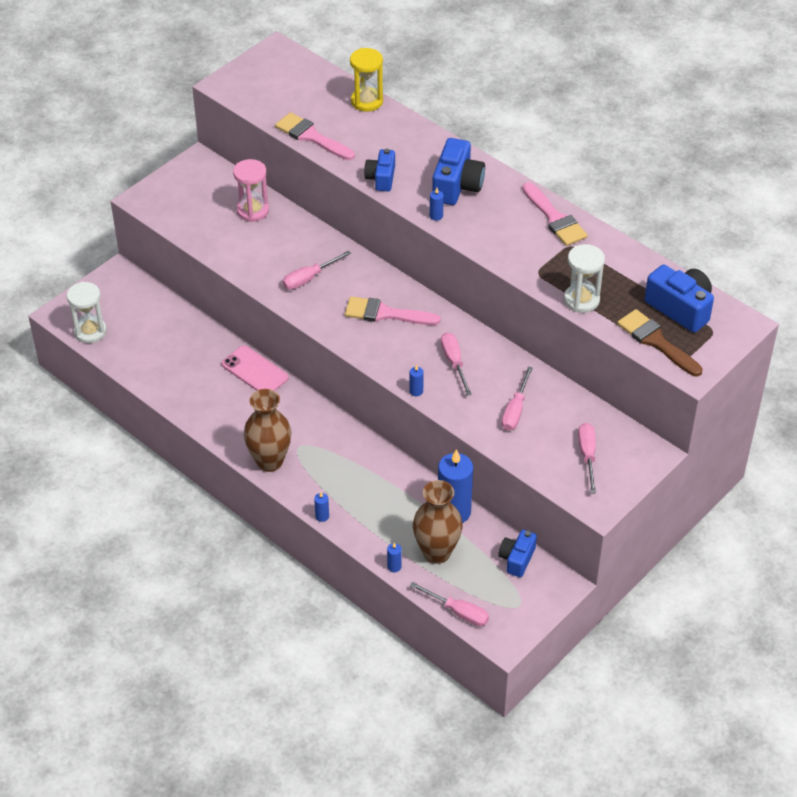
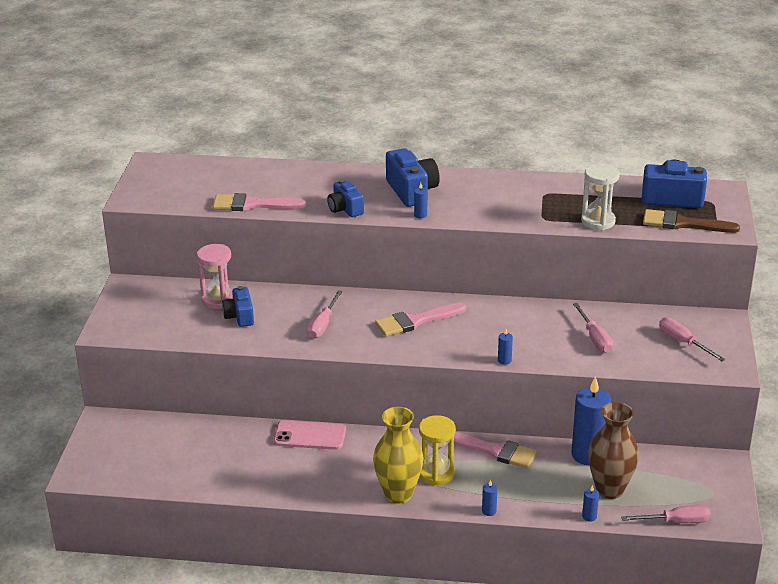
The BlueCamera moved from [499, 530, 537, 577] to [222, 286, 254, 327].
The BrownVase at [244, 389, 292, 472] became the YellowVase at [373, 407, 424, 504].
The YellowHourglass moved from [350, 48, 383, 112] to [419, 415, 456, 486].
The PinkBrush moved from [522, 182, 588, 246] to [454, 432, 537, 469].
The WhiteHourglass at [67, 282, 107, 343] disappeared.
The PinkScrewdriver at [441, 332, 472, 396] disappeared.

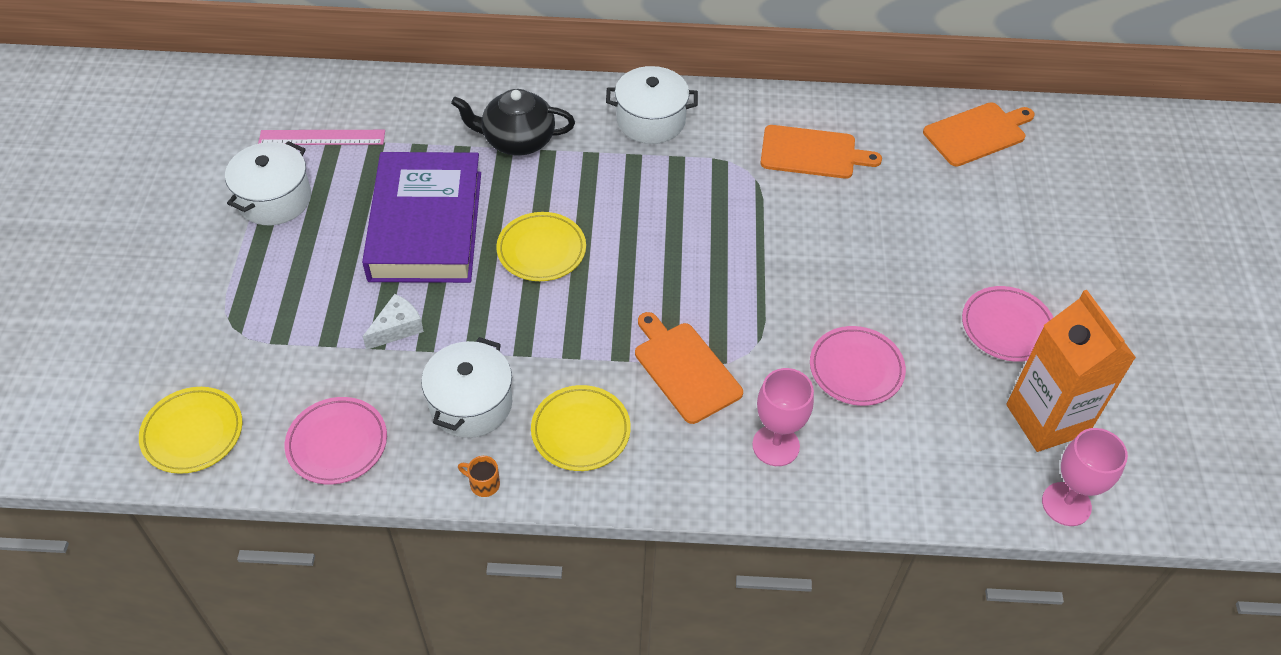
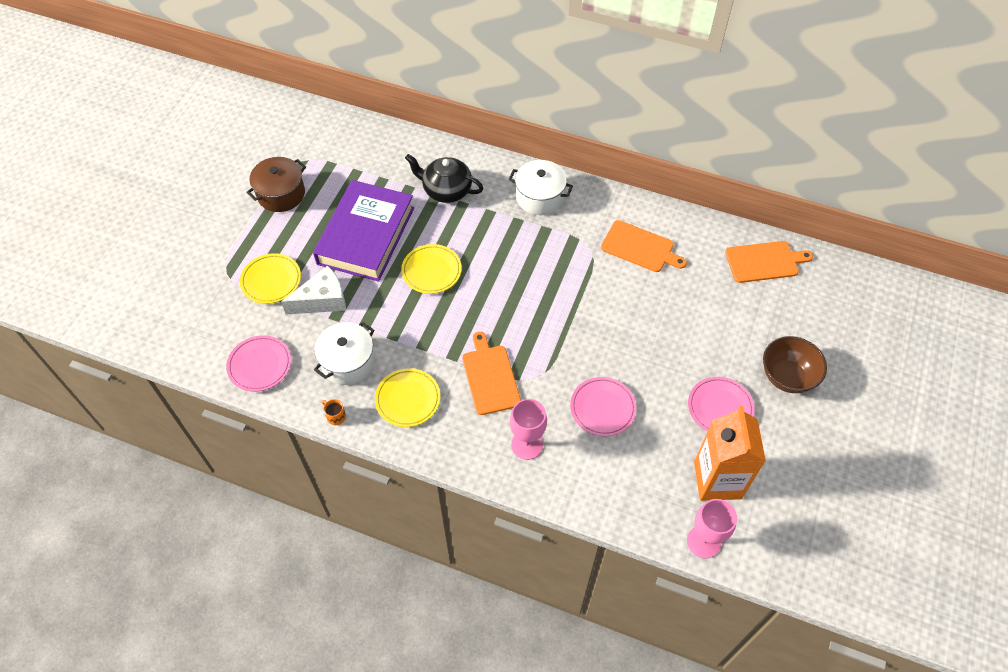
The YellowPlate moved from [139, 387, 242, 474] to [240, 253, 301, 304].
The WhitePot at [225, 141, 311, 225] became the BrownPot at [246, 157, 306, 212].
The WhiteCheese at [362, 294, 424, 350] changed to 1.55 times the size.
The BrownBowl at [763, 336, 827, 393] appeared.
The PinkRuler at [258, 130, 385, 145] disappeared.

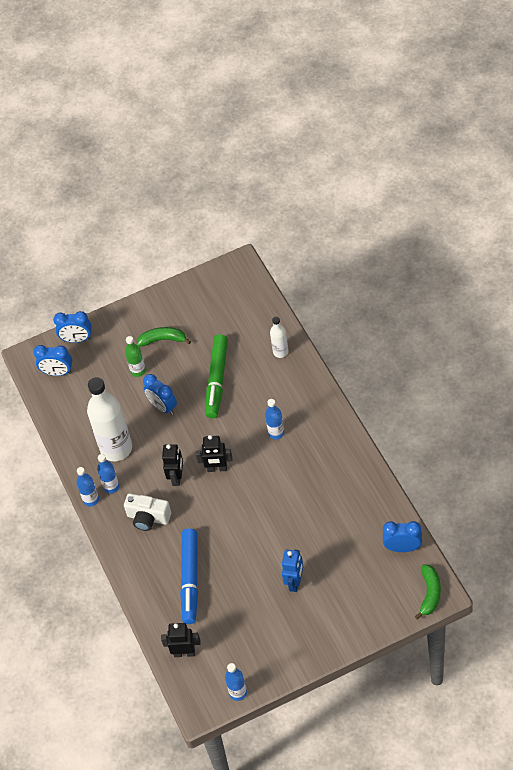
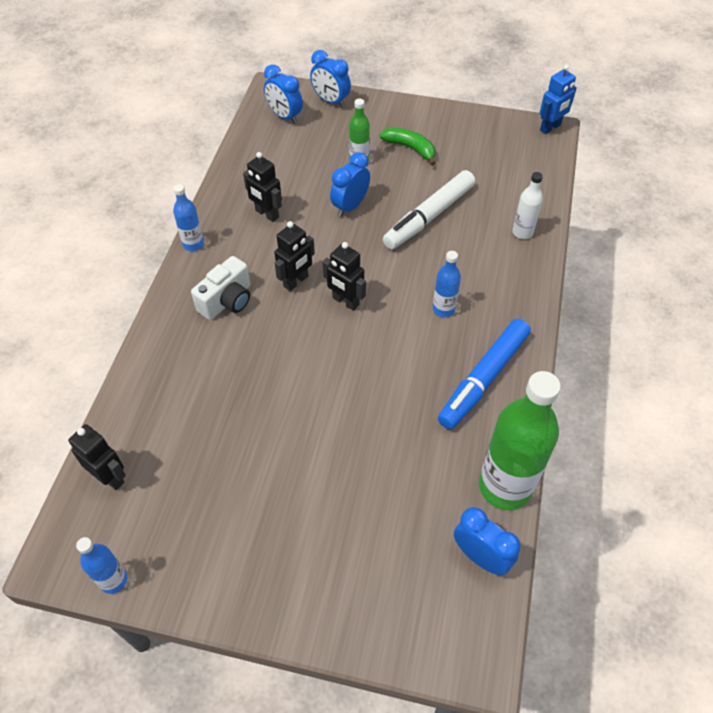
The WhiteCamera at [124, 493, 171, 531] turned 105 degrees counterclockwise.
The WhiteBottle at [87, 377, 132, 461] was replaced by the BlackRobot at [243, 152, 282, 222].
The BlueClock at [143, 374, 177, 415] turned 45 degrees clockwise.
The GreenMarker at [205, 334, 228, 418] became the WhiteMarker at [383, 170, 475, 249].
The BlueMarker moved from [180, 528, 198, 624] to [438, 319, 531, 430].
The GreenBottle at [479, 371, 561, 510] appeared.
The BlueRobot moved from [282, 550, 303, 592] to [540, 64, 577, 134].
The BlueBottle at [97, 454, 119, 494] disappeared.
The GreenBanana at [415, 564, 441, 620] disappeared.

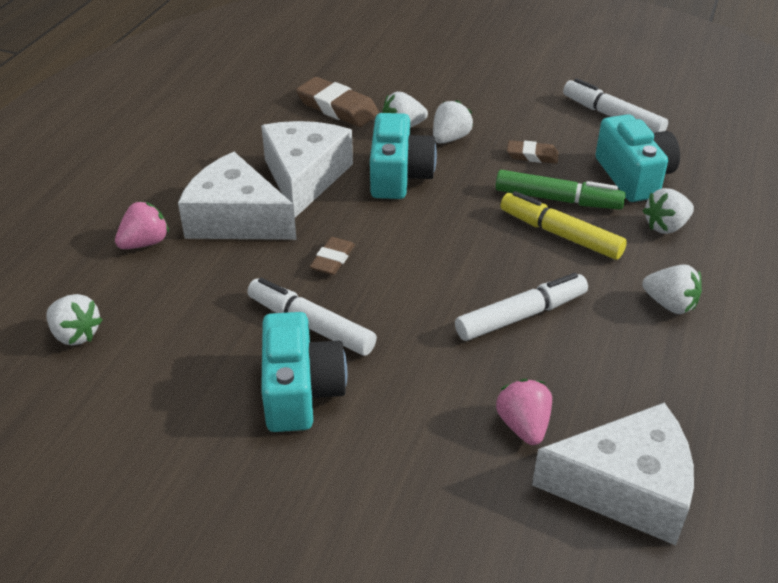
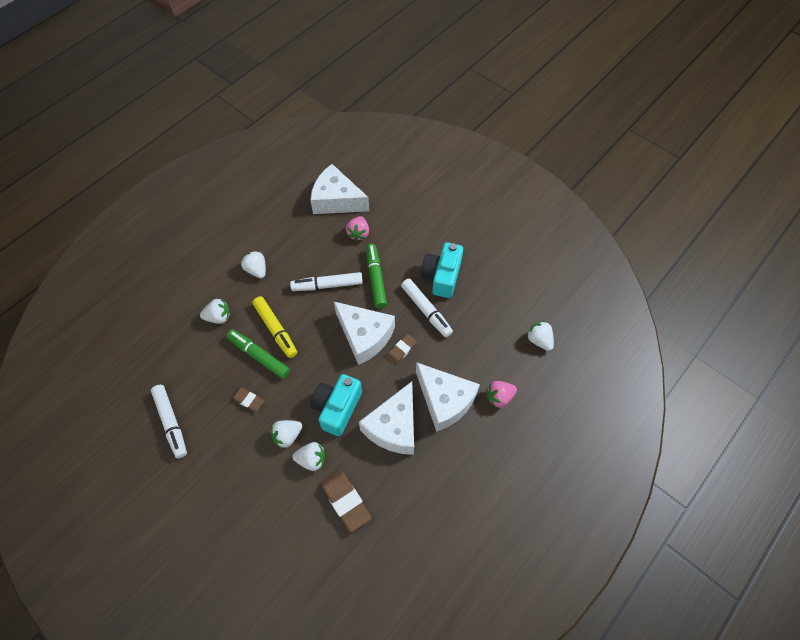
The WhiteCheese at [334, 302, 395, 365] appeared.
The GreenMarker at [366, 244, 387, 309] appeared.
The TurquoiseCamera at [596, 114, 680, 202] disappeared.

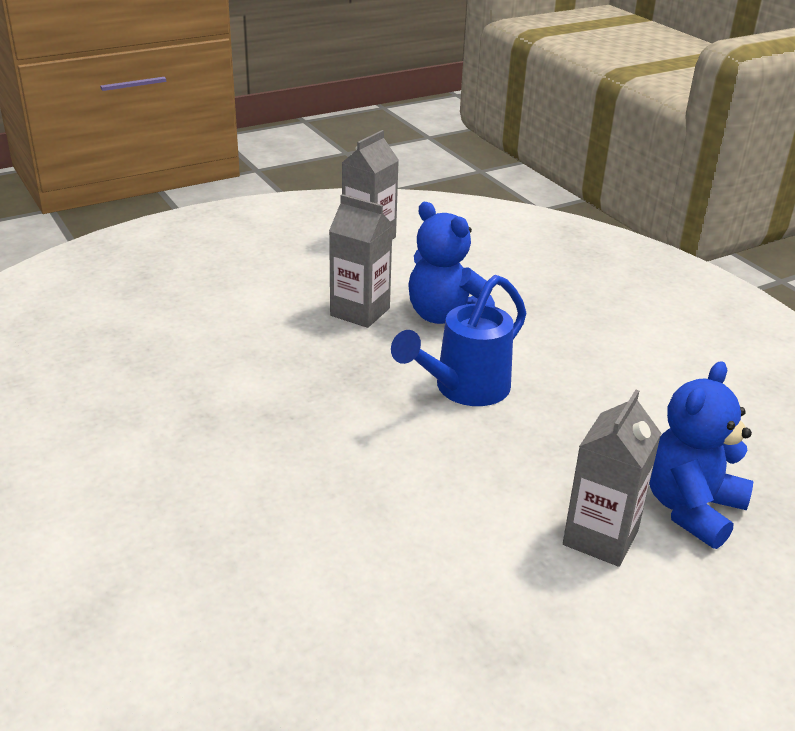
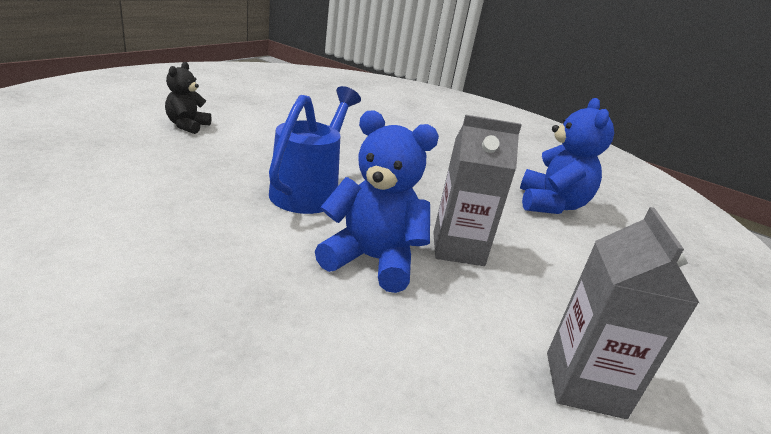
The GreyCarton at [563, 390, 661, 567] was replaced by the BlackTeddyBear at [165, 62, 212, 134].
The BlueTeddyBear moved from [649, 361, 753, 549] to [520, 98, 614, 214].

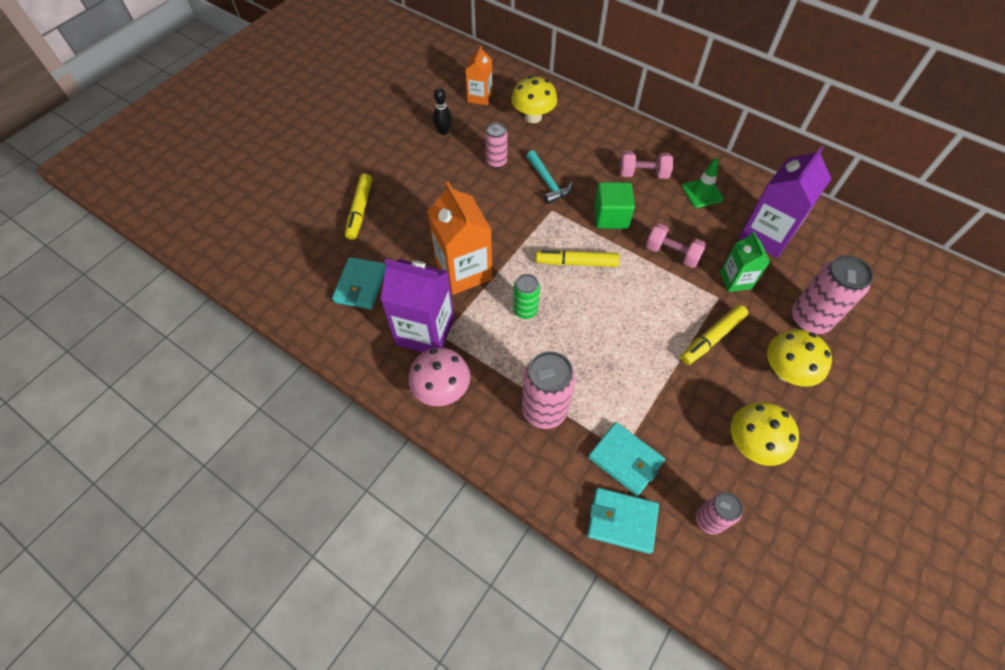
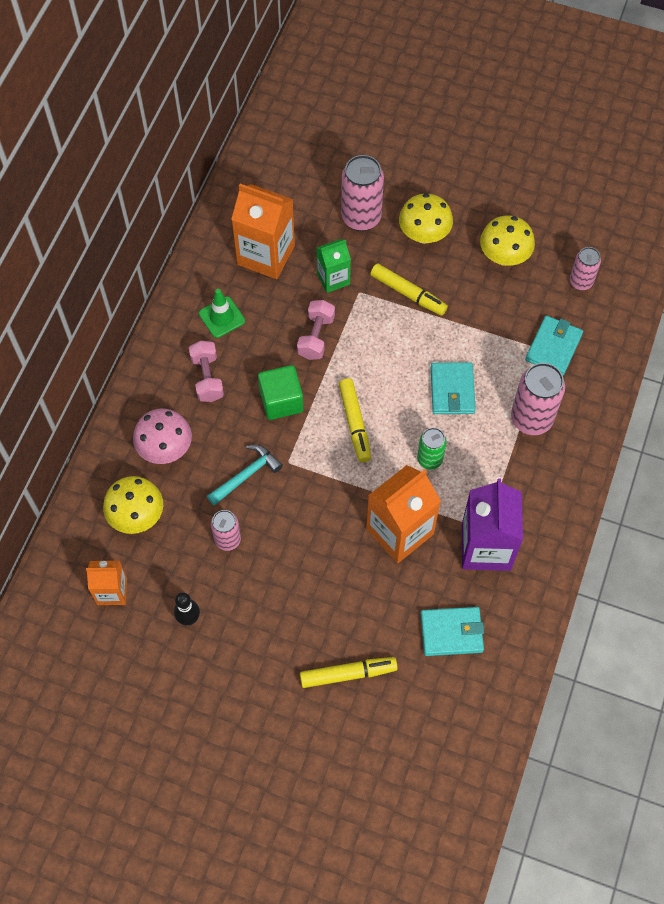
The PinkMushroom moved from [408, 347, 470, 406] to [133, 408, 192, 464].
The PurpleCarton at [739, 146, 831, 258] became the OrangeCarton at [231, 184, 295, 279].
The TurquoiseWallet moved from [587, 488, 659, 554] to [431, 362, 476, 414].

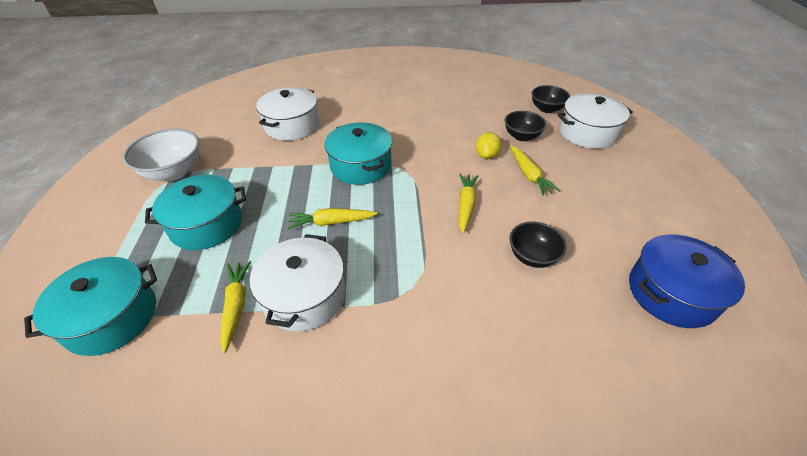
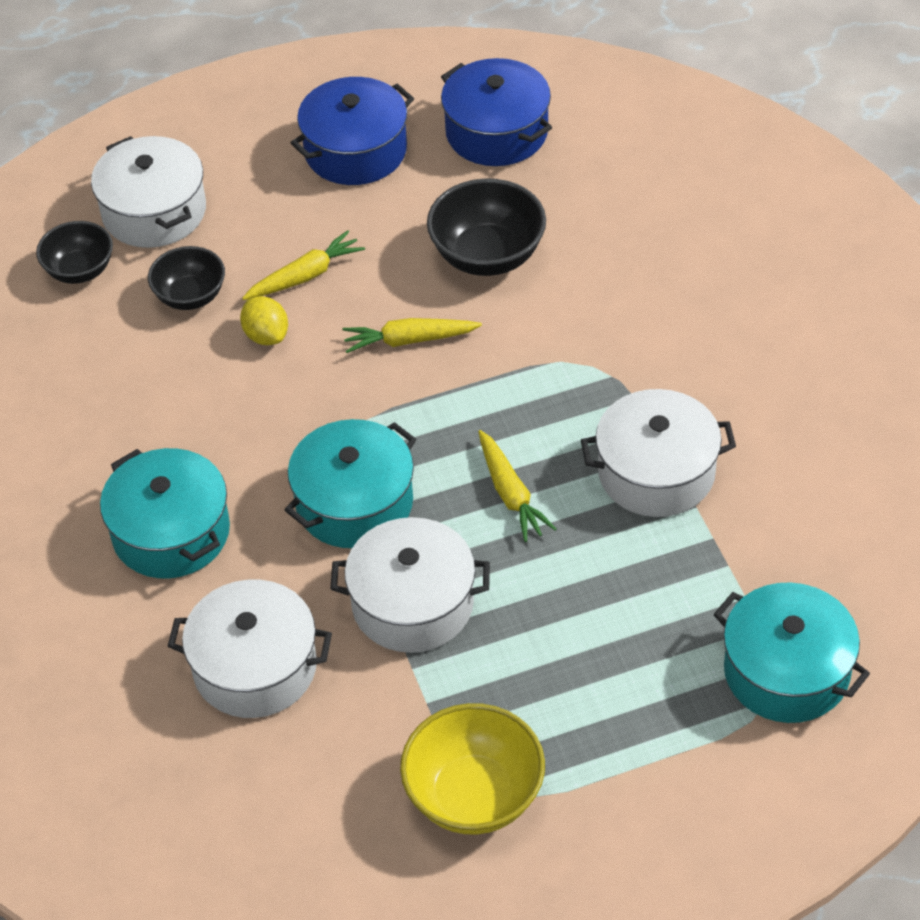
The TurquoisePot moved from [145, 175, 246, 250] to [100, 448, 230, 578].
The YellowLemon at [476, 132, 501, 159] turned 60 degrees clockwise.
The BluePot at [291, 77, 414, 185] appeared.
The WhitePot at [330, 517, 490, 653] appeared.
The WhiteBowl at [123, 128, 199, 181] became the YellowBowl at [400, 703, 545, 834].
The BlackBowl at [510, 222, 567, 268] changed to 1.55 times the size.
The YellowCarrot at [220, 261, 251, 354] disappeared.

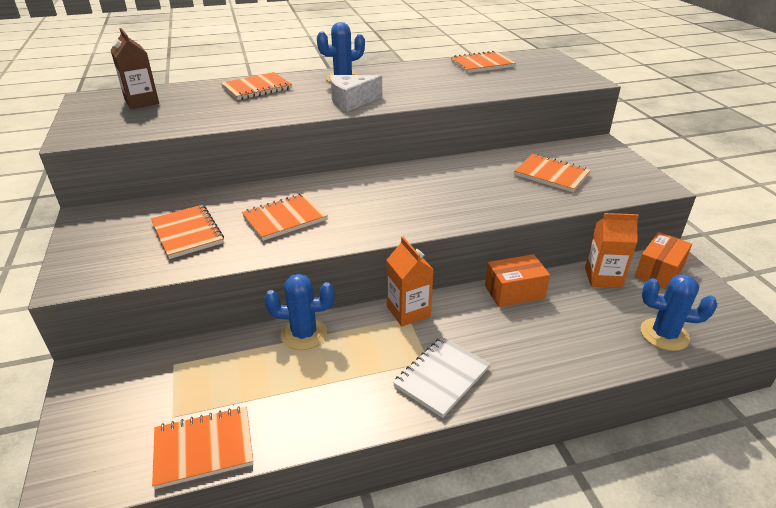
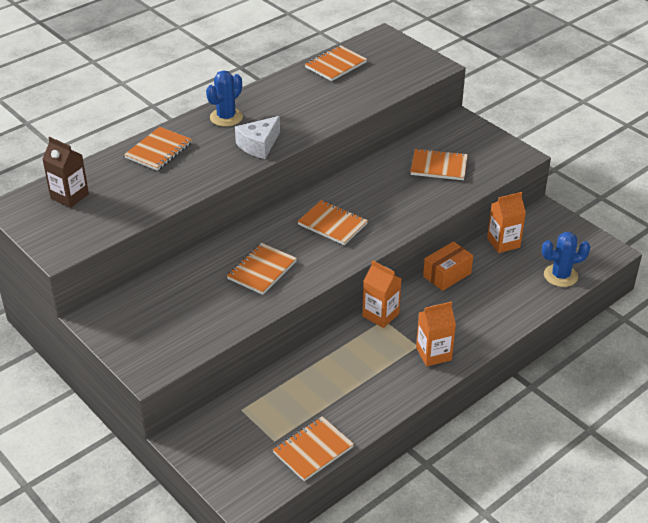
The OrangeNotebook moved from [151, 205, 224, 259] to [297, 200, 368, 245].
The WhiteNotebook at [393, 337, 490, 418] was replaced by the OrangeCarton at [416, 301, 456, 367].
The BlueCactus at [264, 274, 335, 350] disappeared.
The OrangeBox at [635, 232, 692, 289] disappeared.

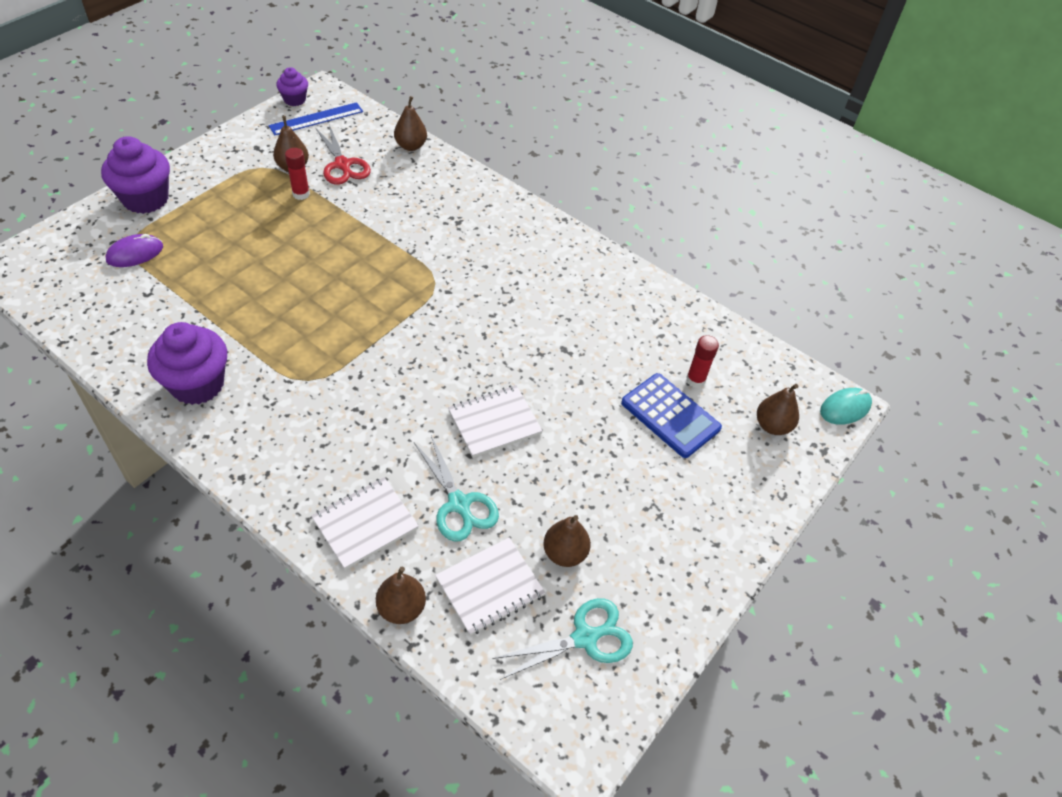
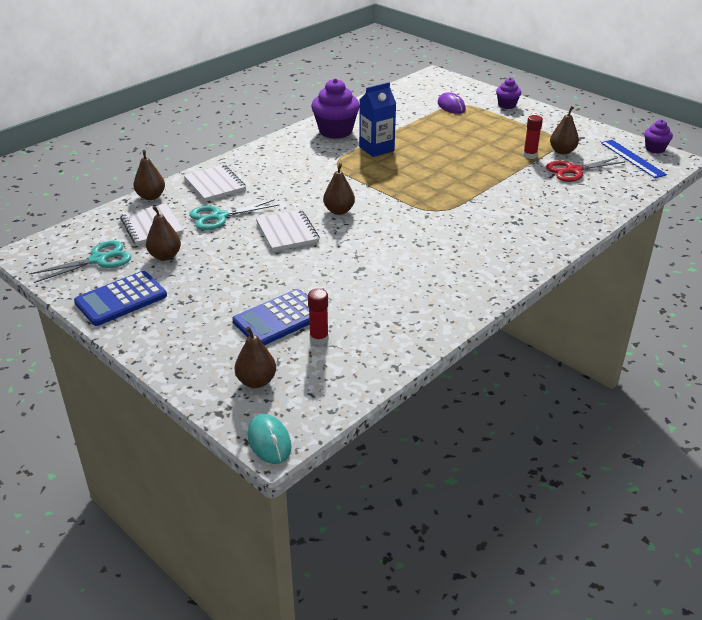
The TurquoiseScissors at [492, 598, 633, 680] turned 105 degrees counterclockwise.
The BlueCalculator at [74, 271, 167, 326] appeared.
The BrownPear moved from [394, 96, 427, 151] to [323, 163, 355, 215].
The BlueCarton at [359, 82, 396, 157] appeared.
The PurpleCupcake at [101, 136, 170, 214] changed to 0.55 times the size.

